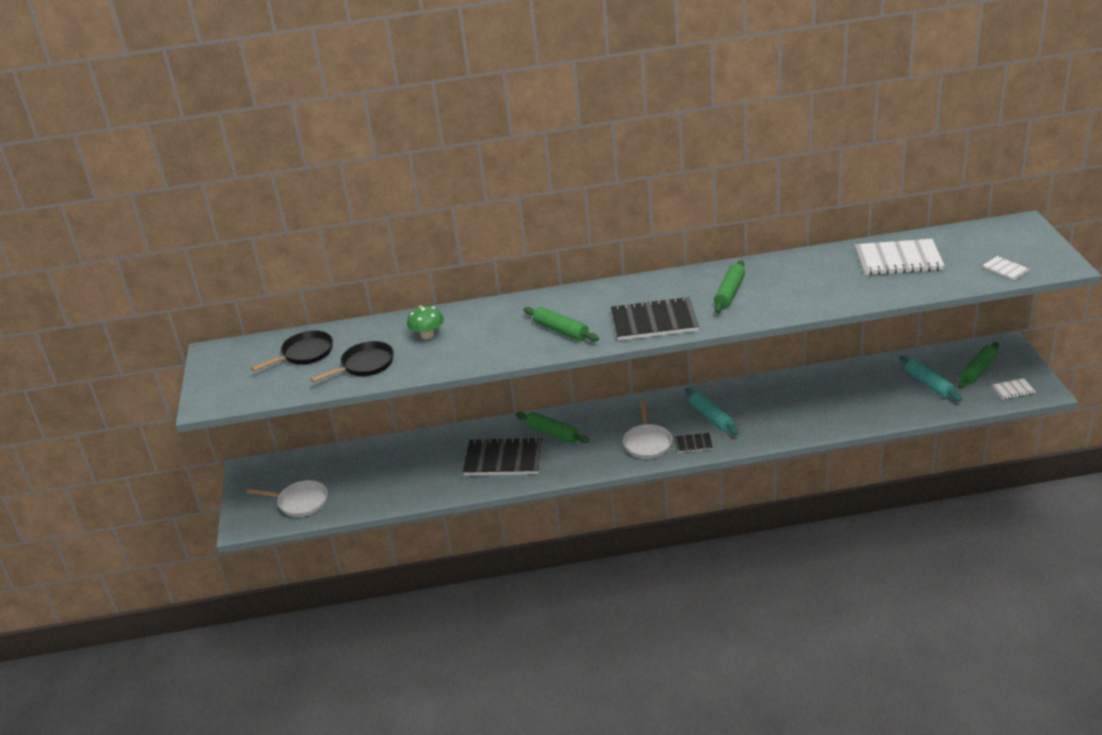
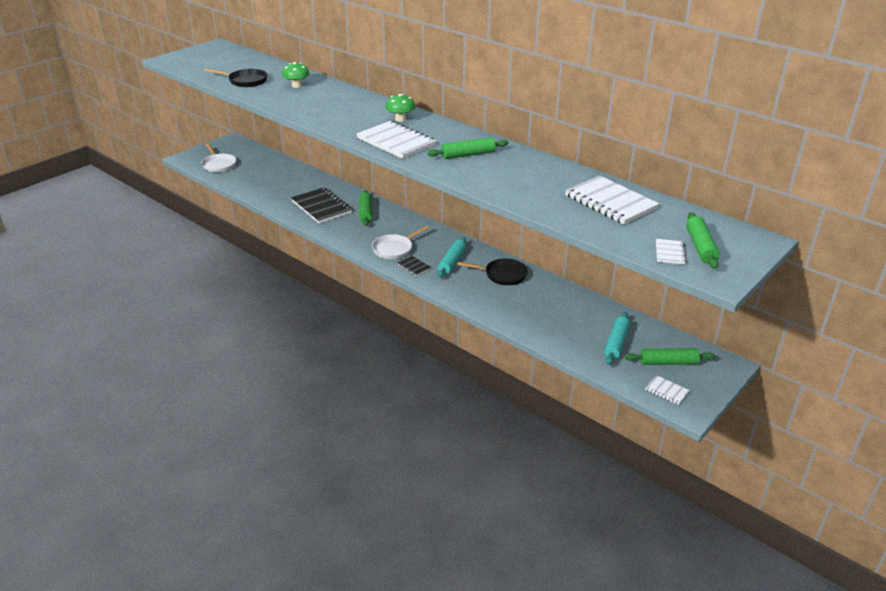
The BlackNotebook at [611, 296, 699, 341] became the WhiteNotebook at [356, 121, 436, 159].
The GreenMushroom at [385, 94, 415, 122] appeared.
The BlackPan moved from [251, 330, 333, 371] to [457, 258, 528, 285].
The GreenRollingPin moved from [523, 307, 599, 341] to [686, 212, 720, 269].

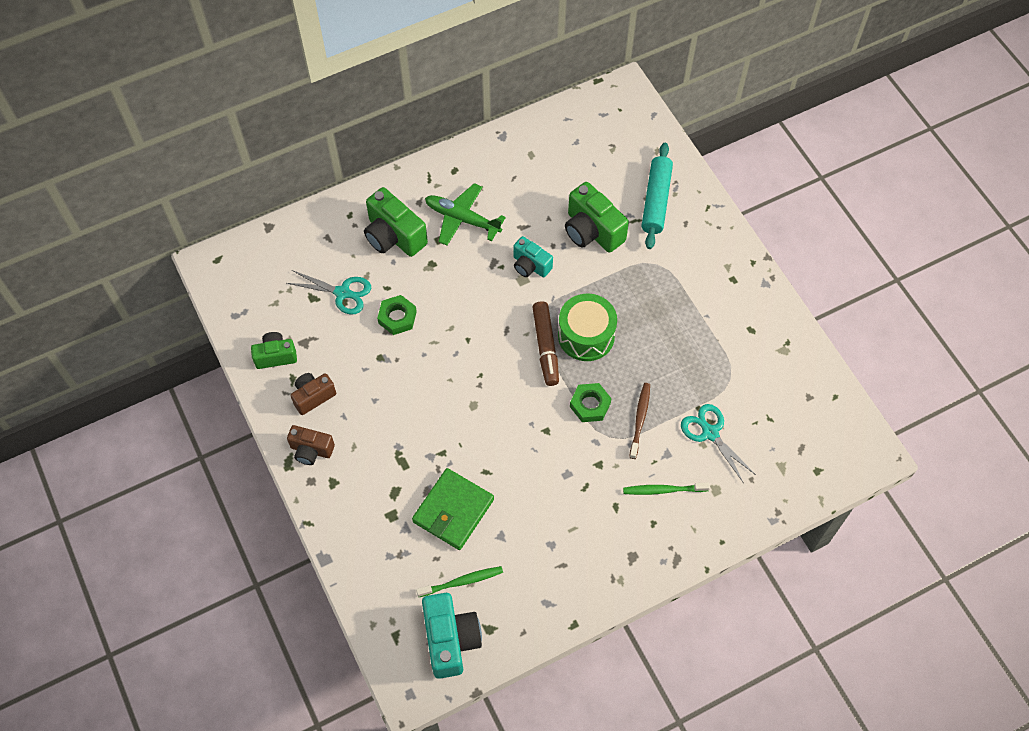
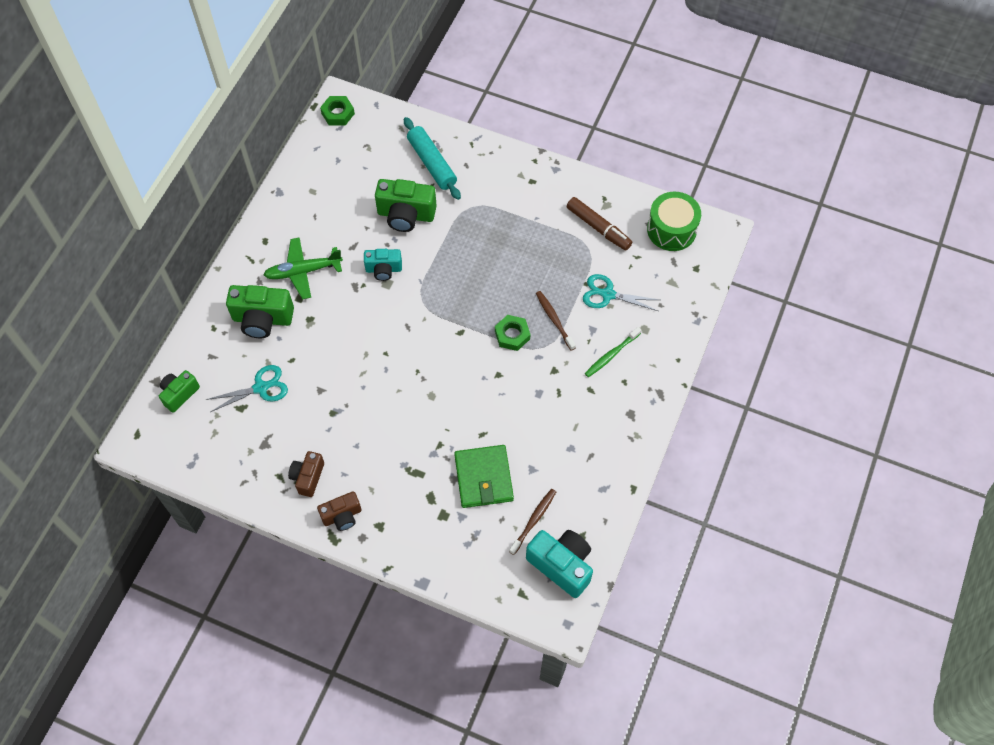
The GreenCamera moved from [251, 332, 297, 369] to [159, 370, 200, 413].
The GreenNut moved from [377, 295, 417, 335] to [320, 96, 355, 125].
The GreenToothbrush at [416, 566, 503, 597] became the BrownToothbrush at [509, 489, 556, 555].
The BrownMarker moved from [532, 301, 559, 386] to [567, 197, 632, 250].
The GreenDrum moved from [558, 294, 617, 361] to [647, 192, 701, 251].

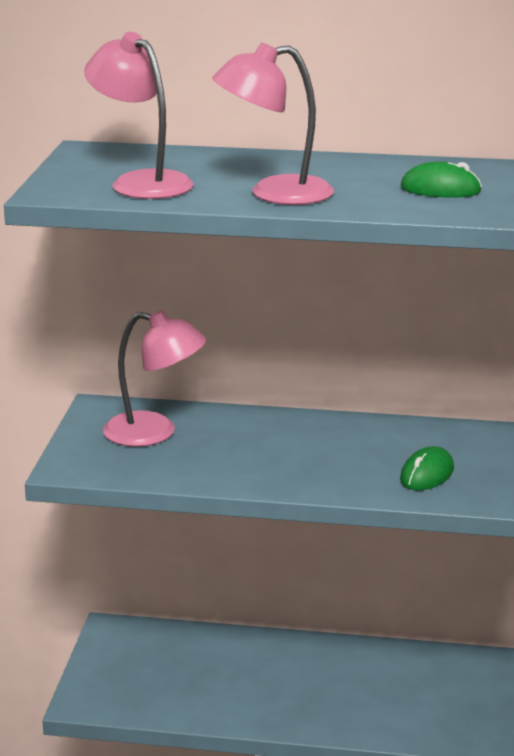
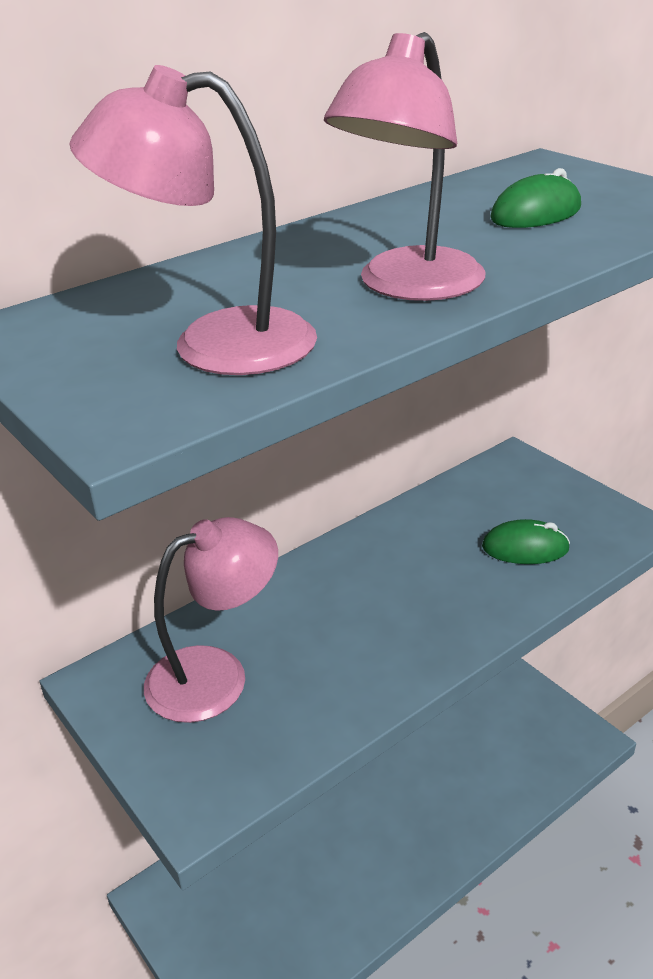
The GreenMouse at [400, 446, 454, 490] turned 75 degrees counterclockwise.

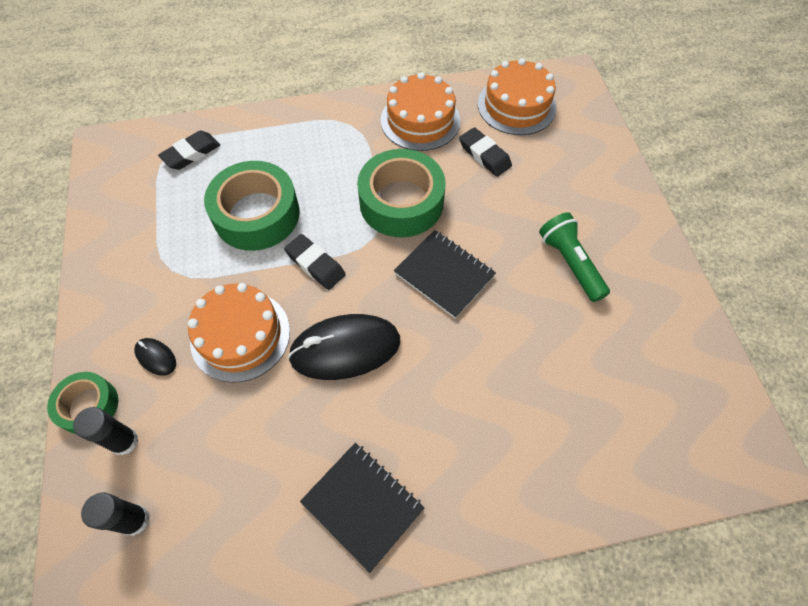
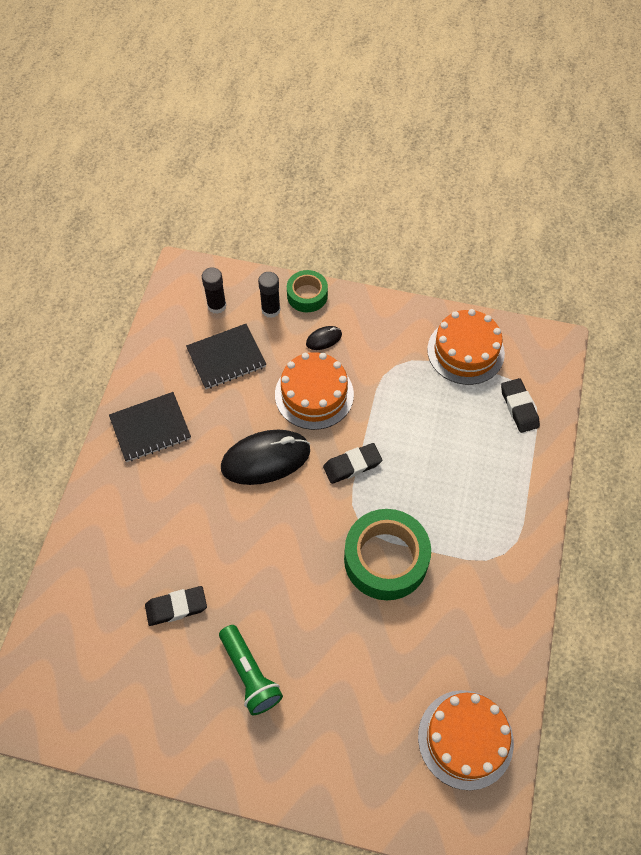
The BlackEraser moved from [459, 127, 512, 177] to [145, 586, 207, 626].
The BlackNotebook moved from [394, 230, 496, 319] to [186, 324, 266, 389].
The GreenFlashlight at [539, 212, 610, 302] turned 60 degrees clockwise.
The BlackMouse at [288, 314, 400, 380] turned 60 degrees clockwise.
The OrangeCake moved from [381, 72, 460, 151] to [427, 309, 505, 385].
The GreenTape at [204, 161, 300, 251] disappeared.

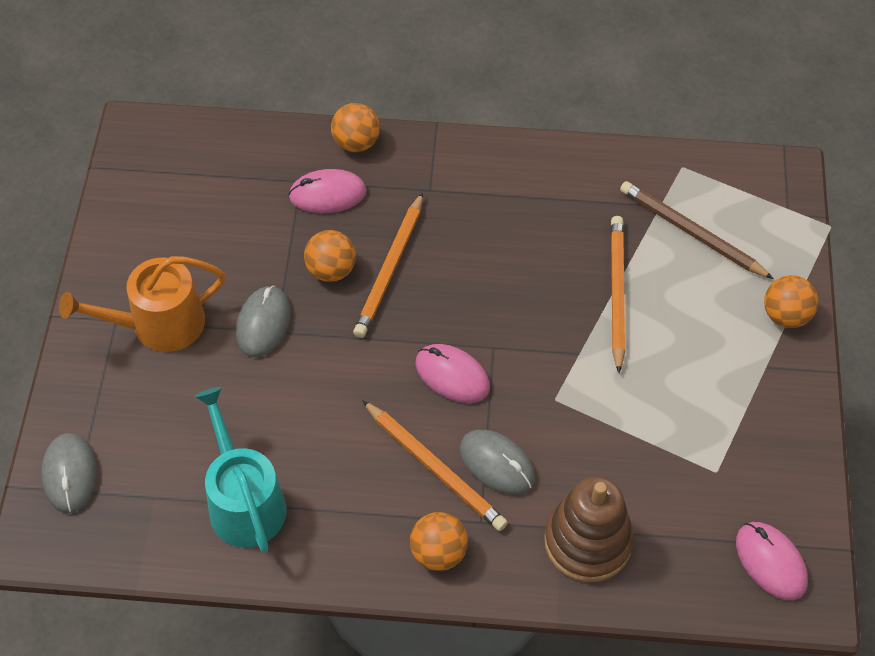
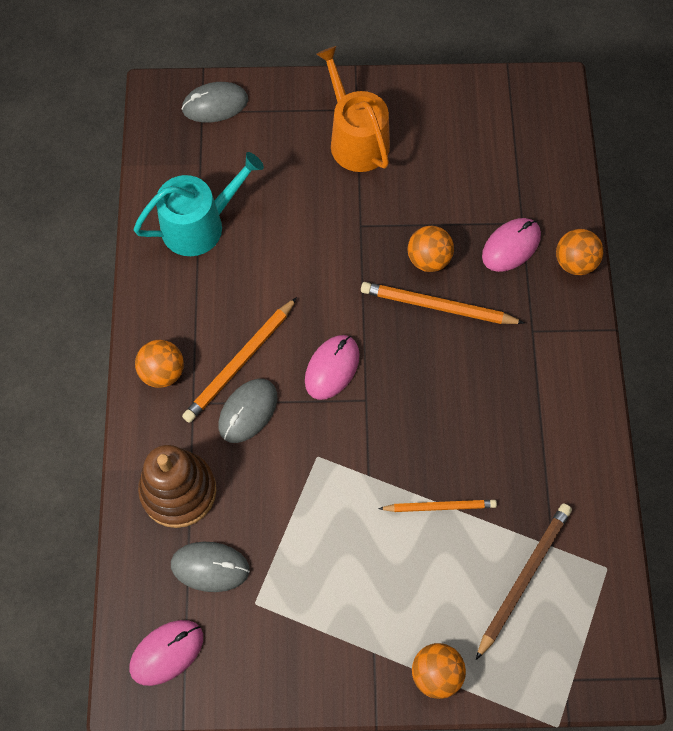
The GreyMouse moved from [236, 285, 291, 357] to [171, 542, 250, 592].
The OrangePencil at [611, 216, 625, 373] changed to 0.66 times the size.
The PinkMouse at [288, 169, 367, 213] turned 60 degrees clockwise.

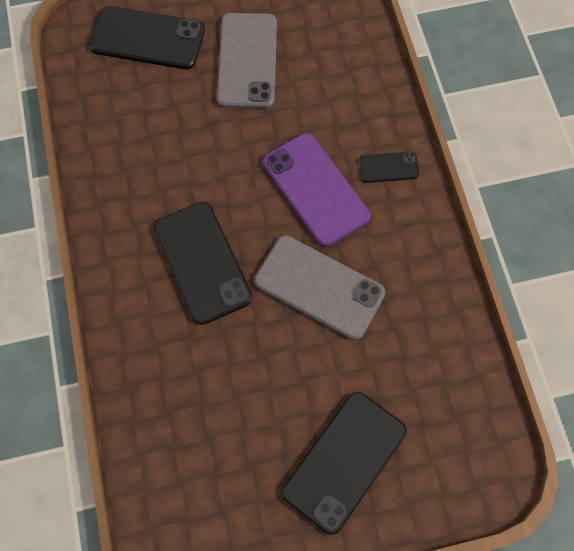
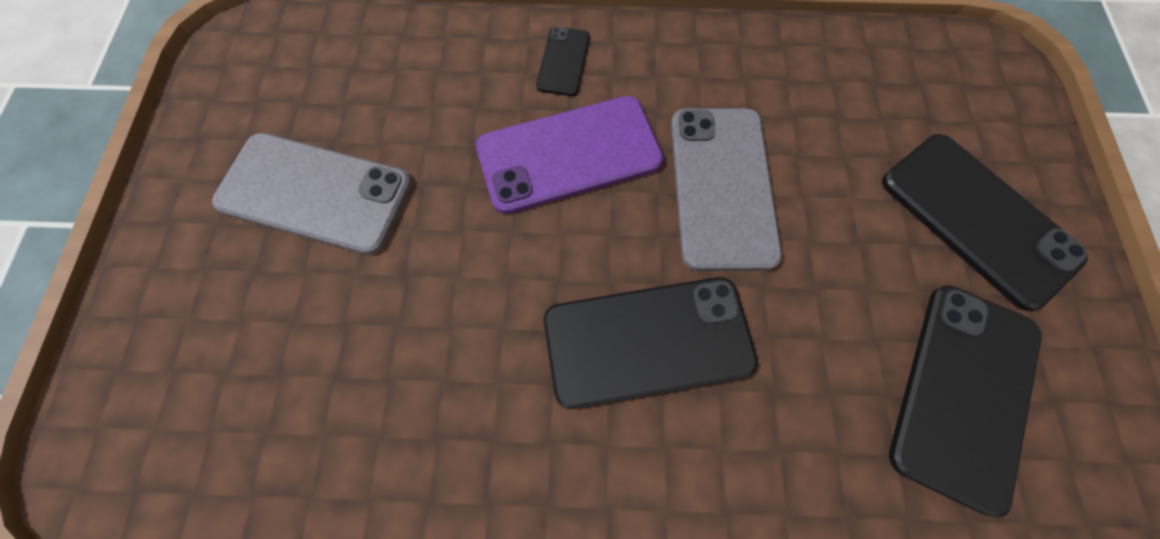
The GreyPhone at [254, 236, 385, 340] turned 45 degrees counterclockwise.
The BlackPhone moved from [89, 6, 205, 69] to [889, 285, 1042, 517].

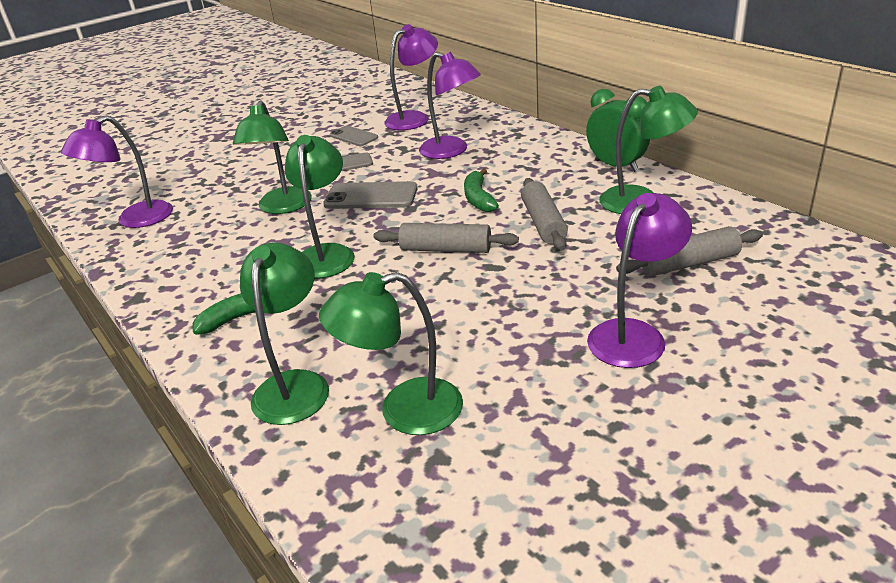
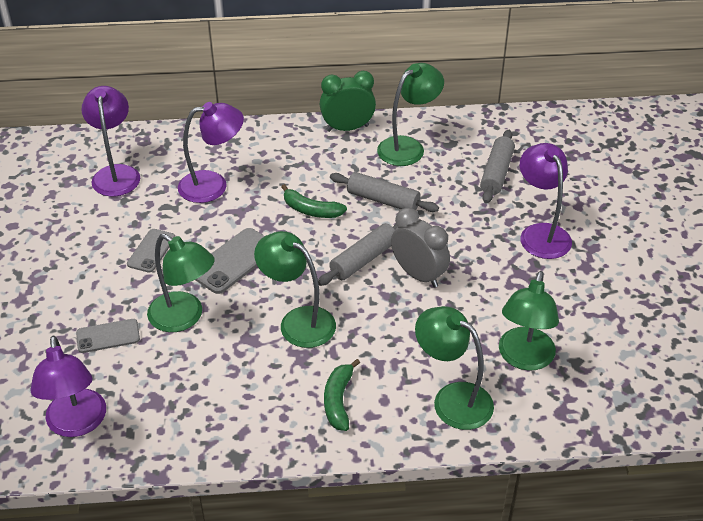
The GreyPhone moved from [330, 126, 378, 146] to [76, 319, 140, 353].
The GreyClock at [391, 208, 450, 288] appeared.

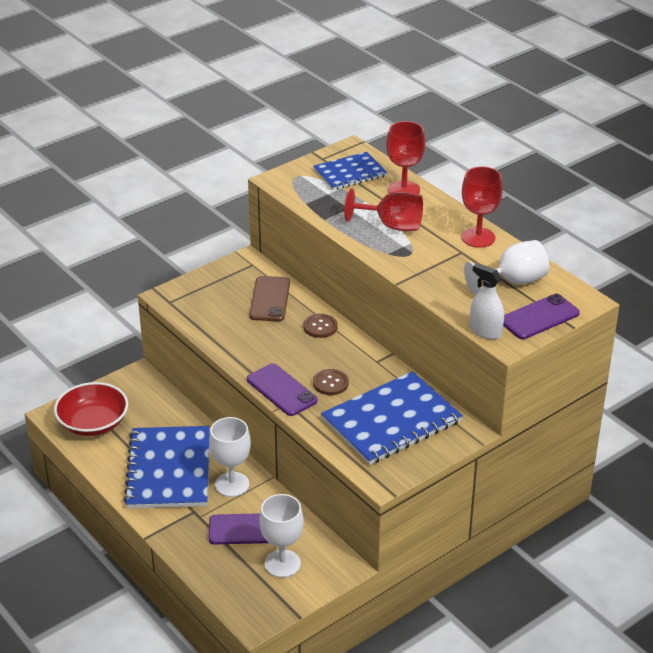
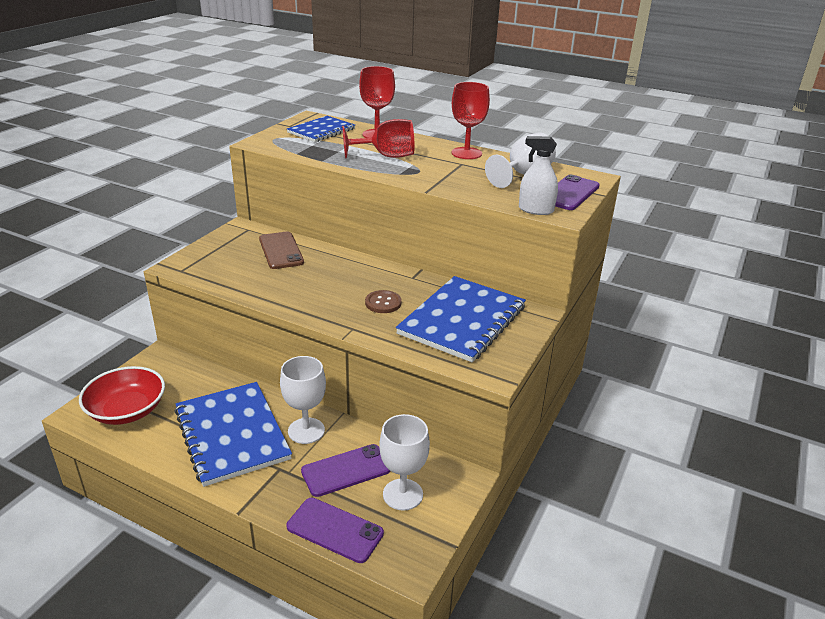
The PurplePhone moved from [247, 363, 317, 416] to [286, 498, 384, 563].
The BrownButton at [303, 314, 338, 338] disappeared.

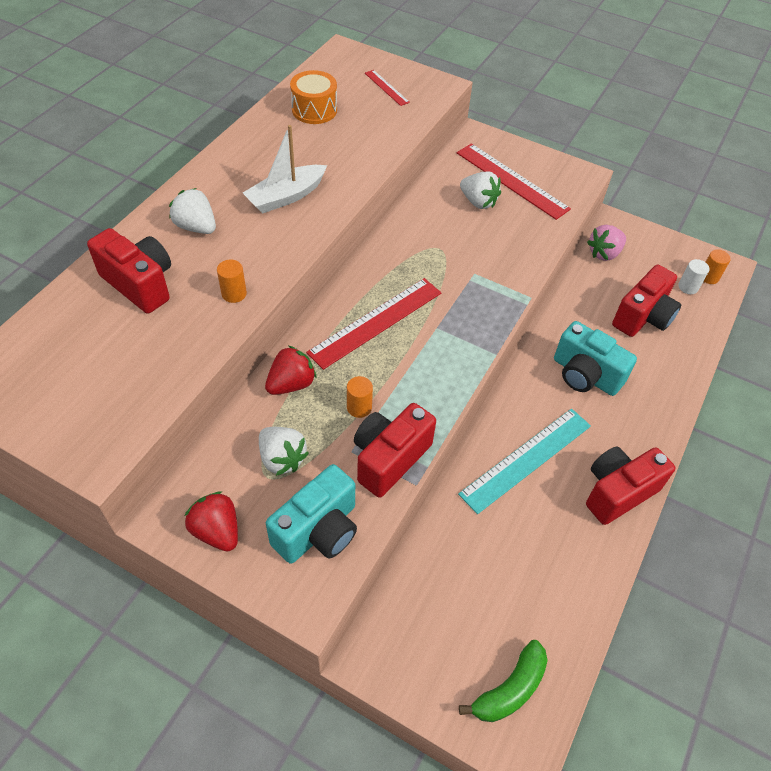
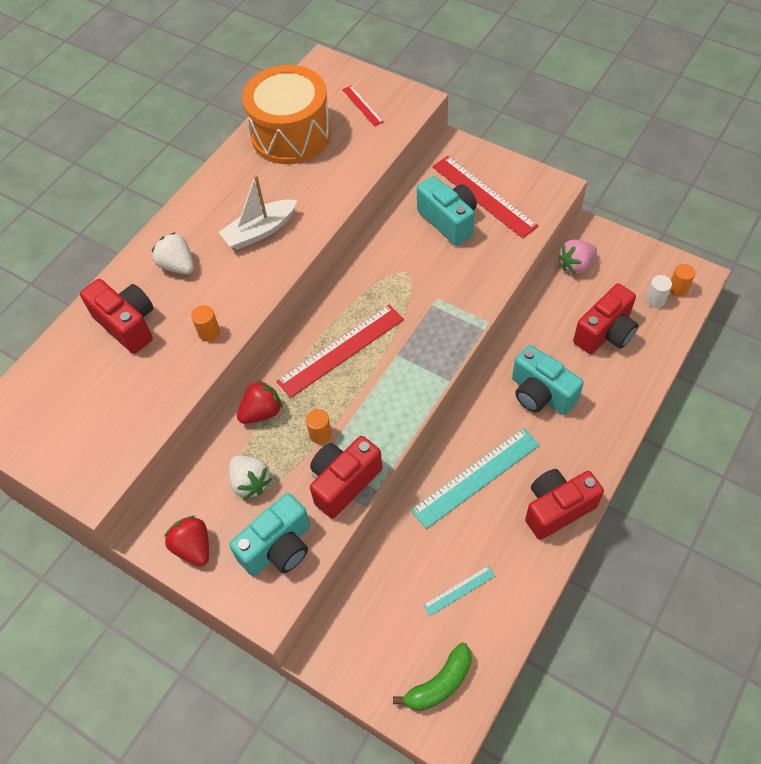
The OrangeDrum at [290, 70, 337, 124] changed to 1.86 times the size.
The WhiteStrawberry at [460, 172, 501, 209] was replaced by the TurquoiseCamera at [417, 176, 477, 246].
The TurquoiseRuler at [423, 566, 495, 616] appeared.

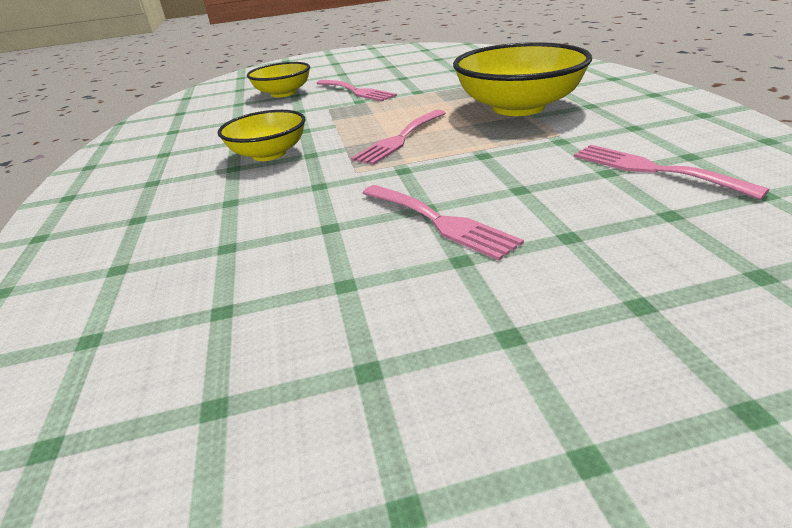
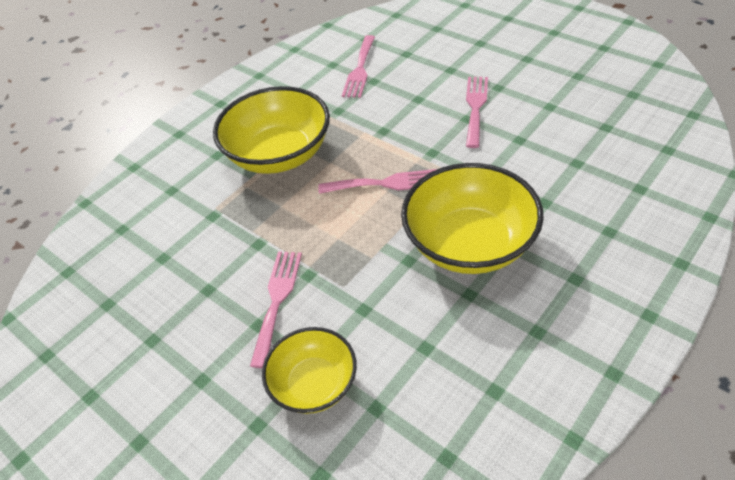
The YellowBowl at [218, 110, 305, 161] changed to 1.66 times the size.

